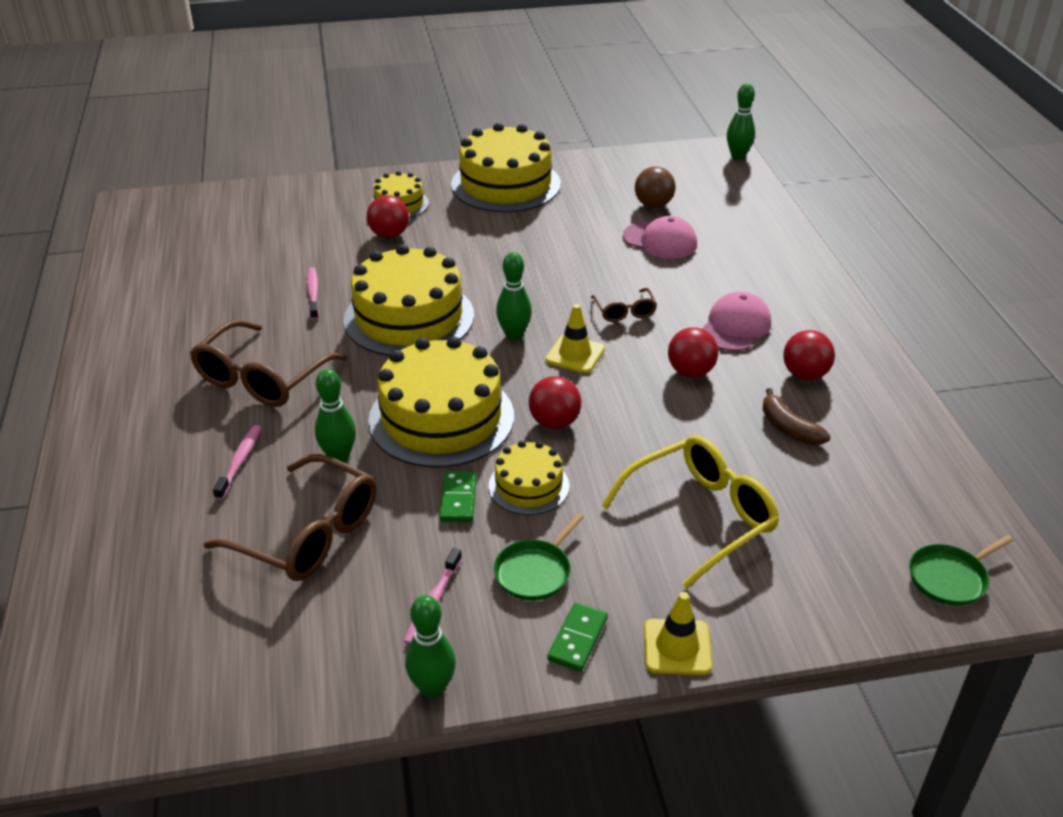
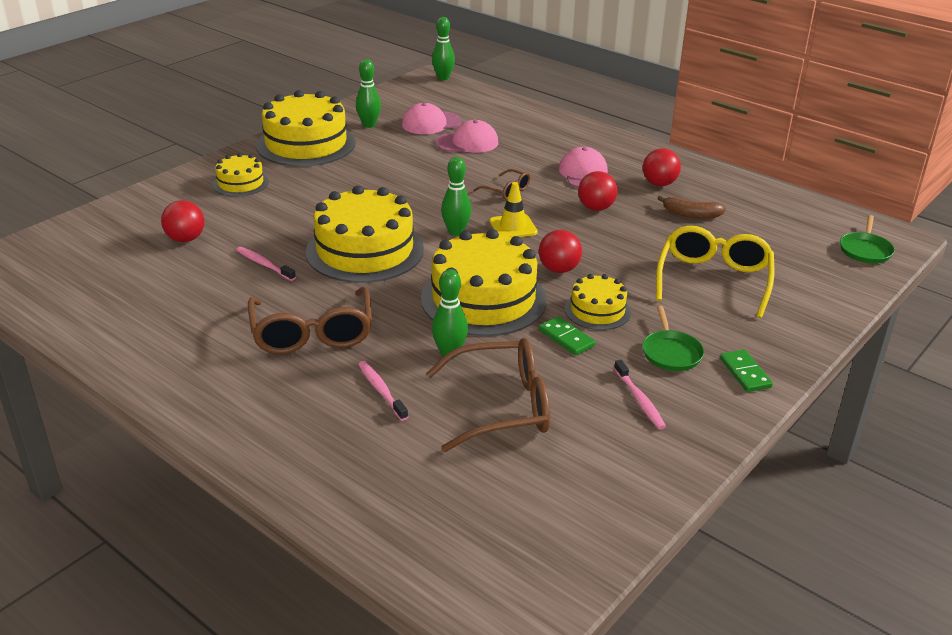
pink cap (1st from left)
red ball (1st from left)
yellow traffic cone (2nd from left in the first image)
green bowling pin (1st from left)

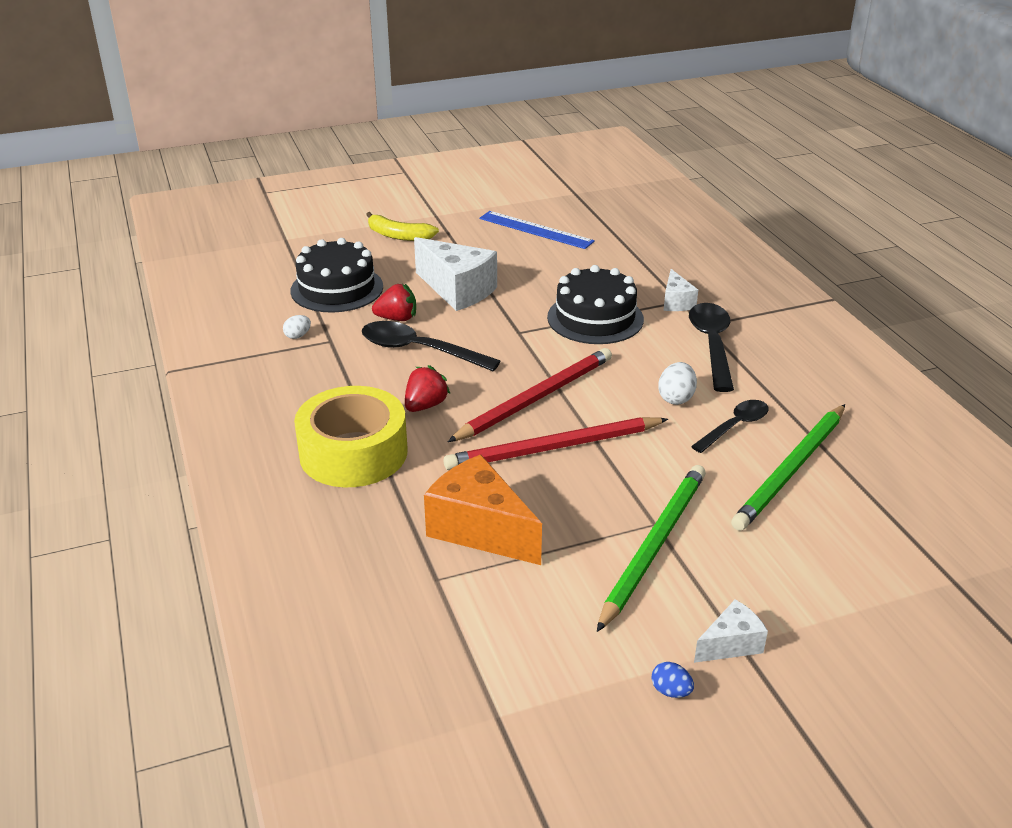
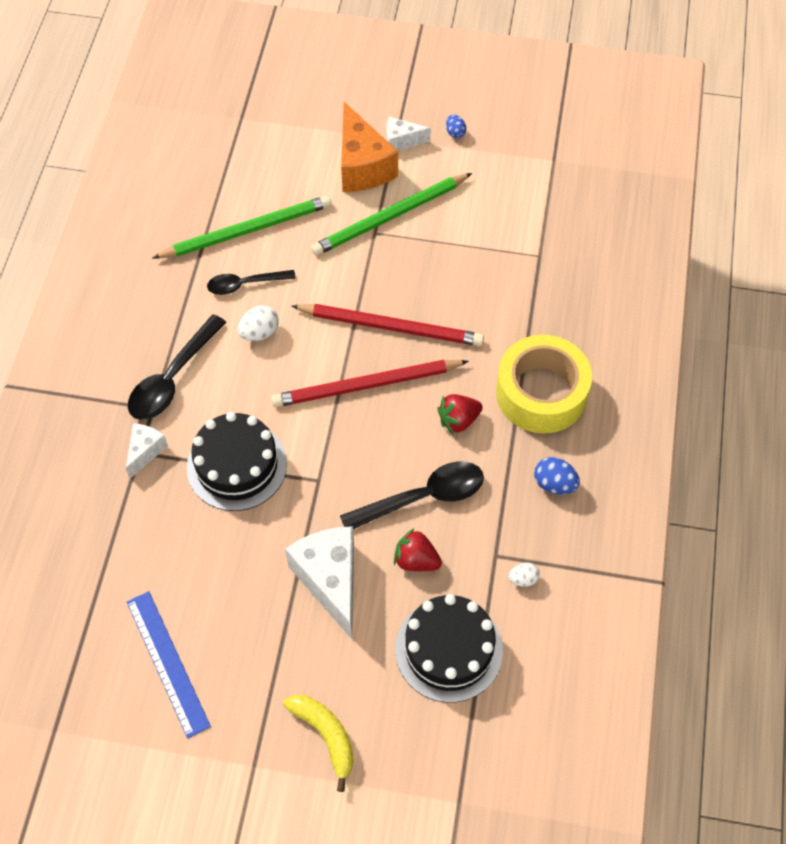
black spoon (3rd from left)
orange cheese
blue egg (2nd from left)

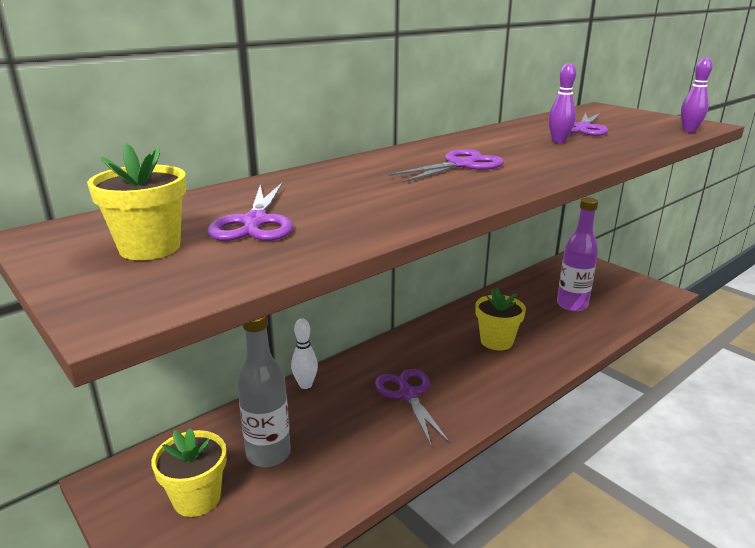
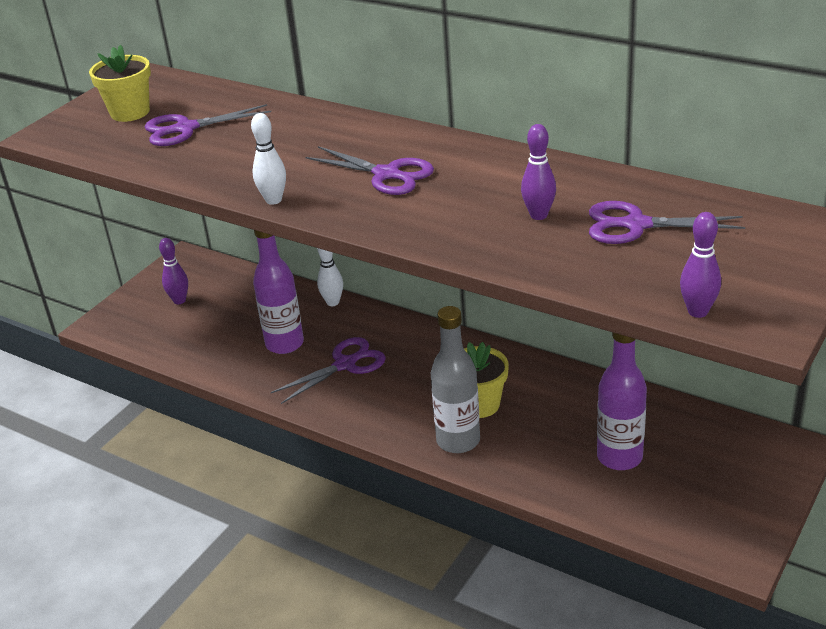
grey bottle
purple bowling pin (1st from left)
white bowling pin (1st from left)
purple bottle (1st from left)

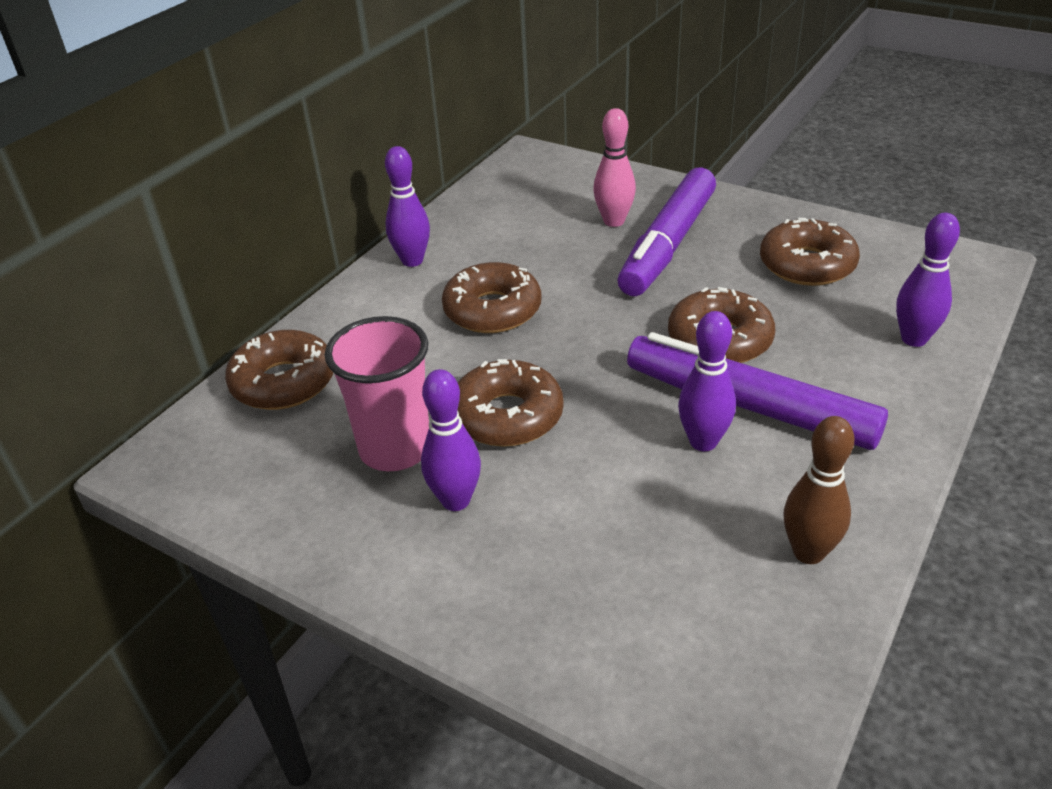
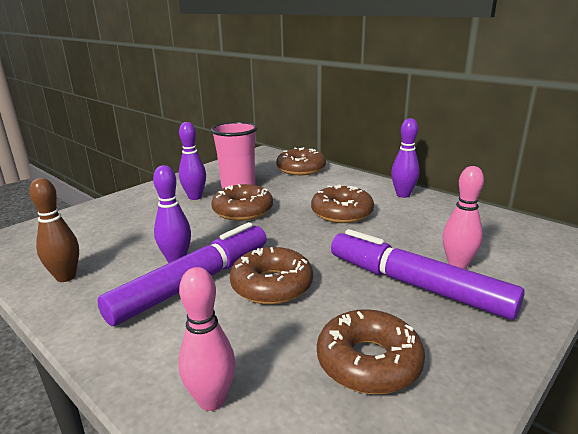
pink bowling pin (1st from left)

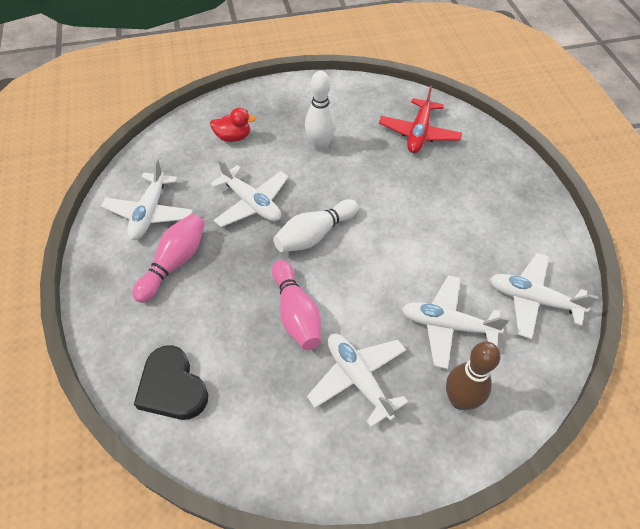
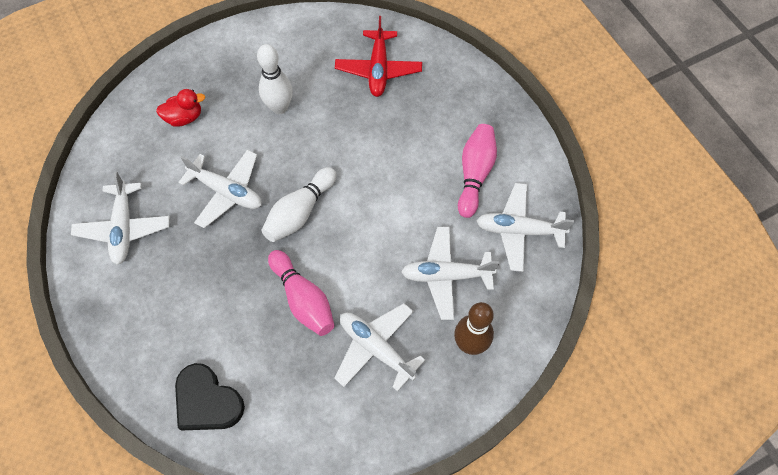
pink bowling pin (2nd from left)

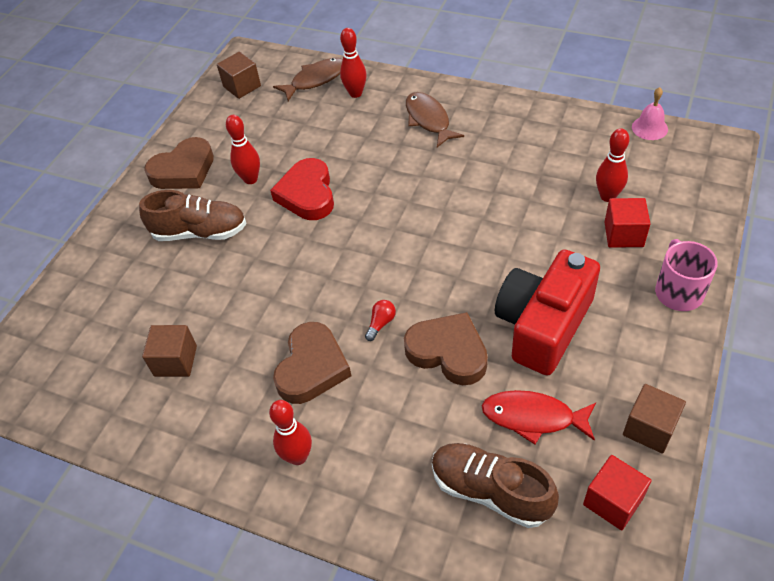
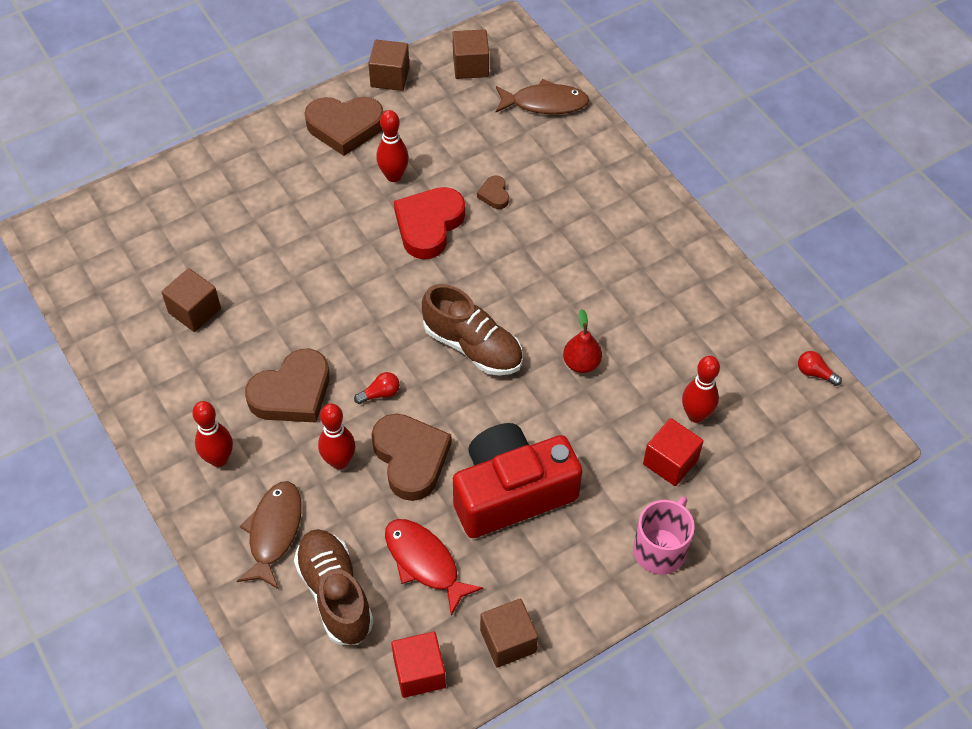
red bowling pin (2nd from left)
red light bulb (2nd from left)
brown fish (1st from left)
brown shoe (2nd from left)
brown cube (2nd from left)
brown heart (4th from left)
red pear

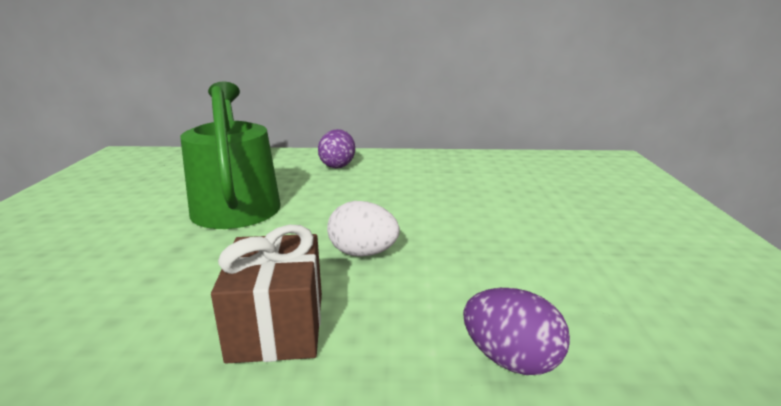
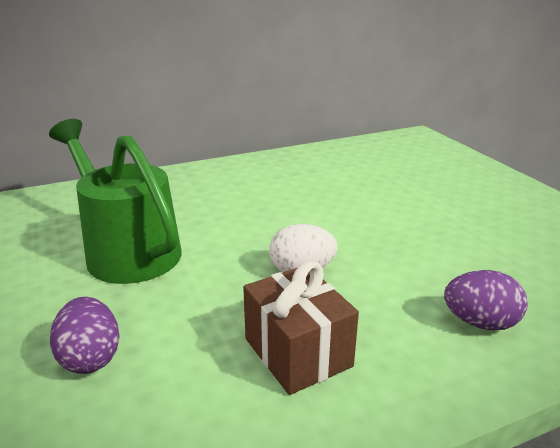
purple egg (1st from left)

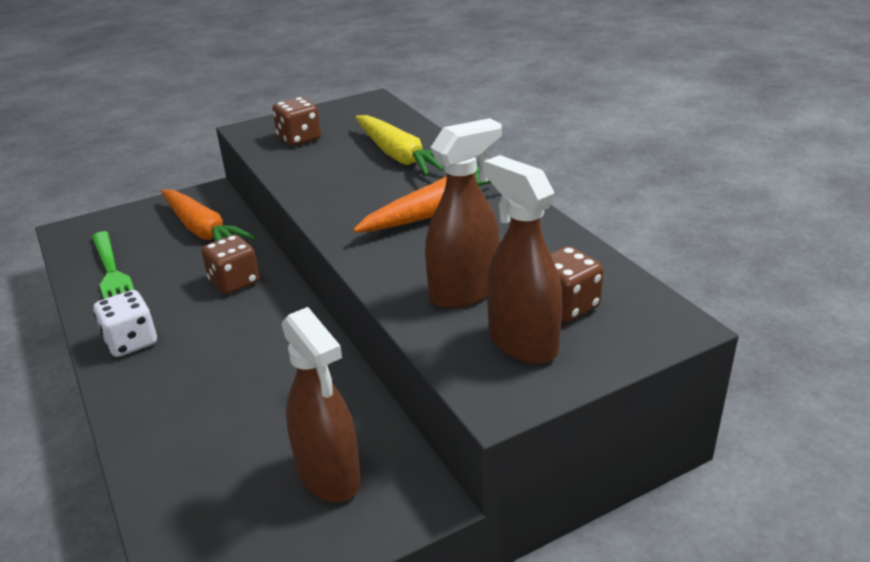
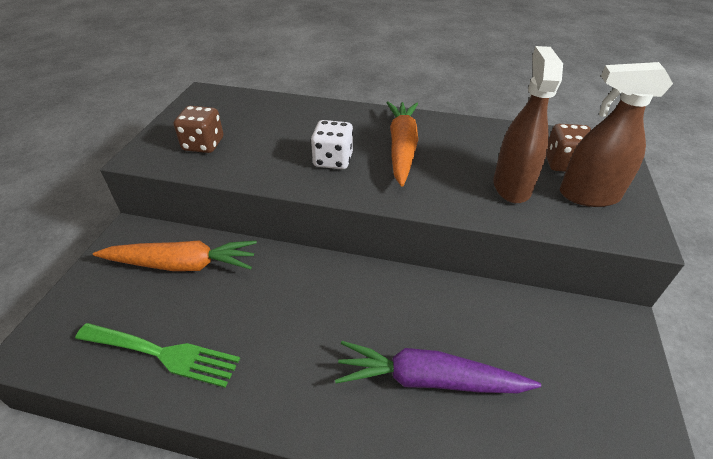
yellow carrot
brown dice (1st from left in the first image)
white dice
brown spray bottle (1st from left in the first image)
purple carrot

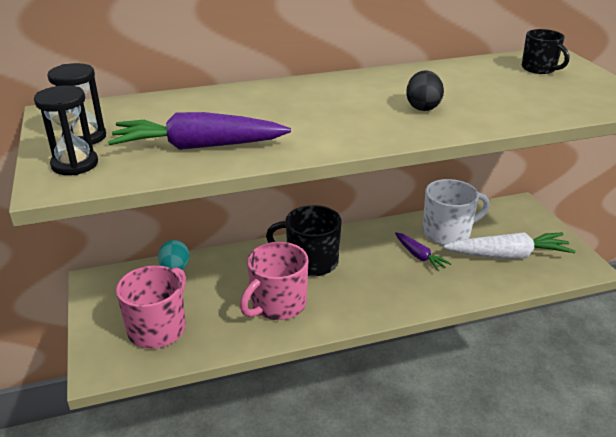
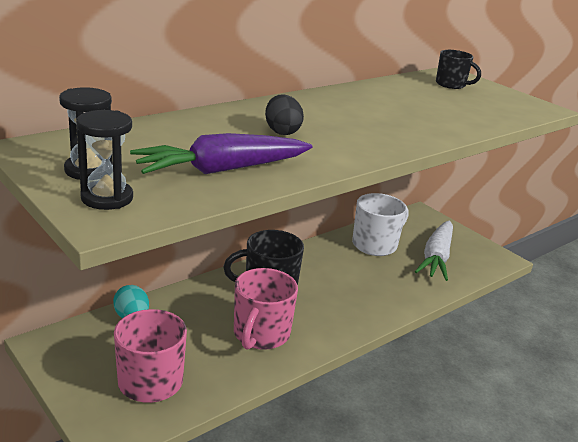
black egg
purple carrot (2nd from left in the first image)
white carrot

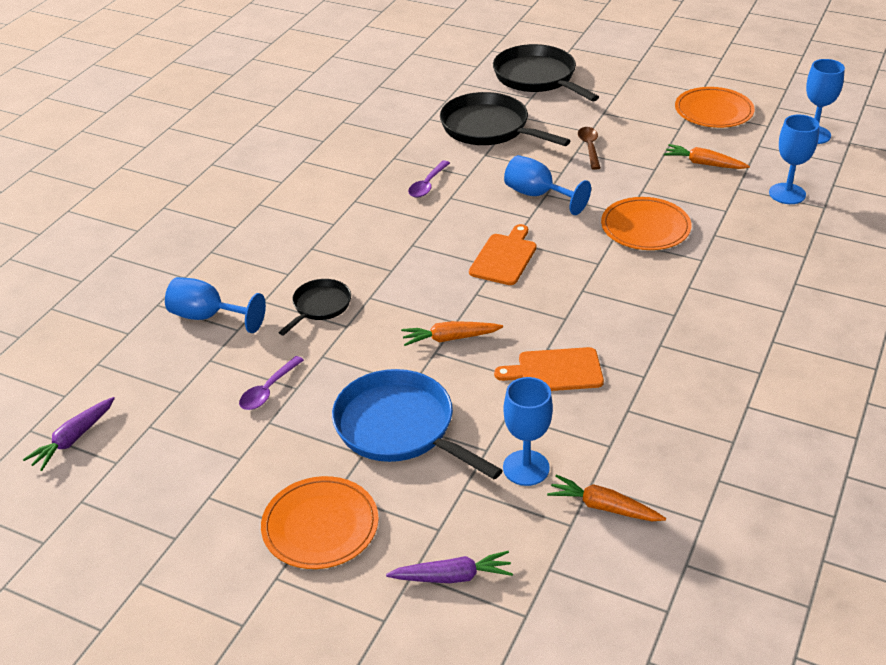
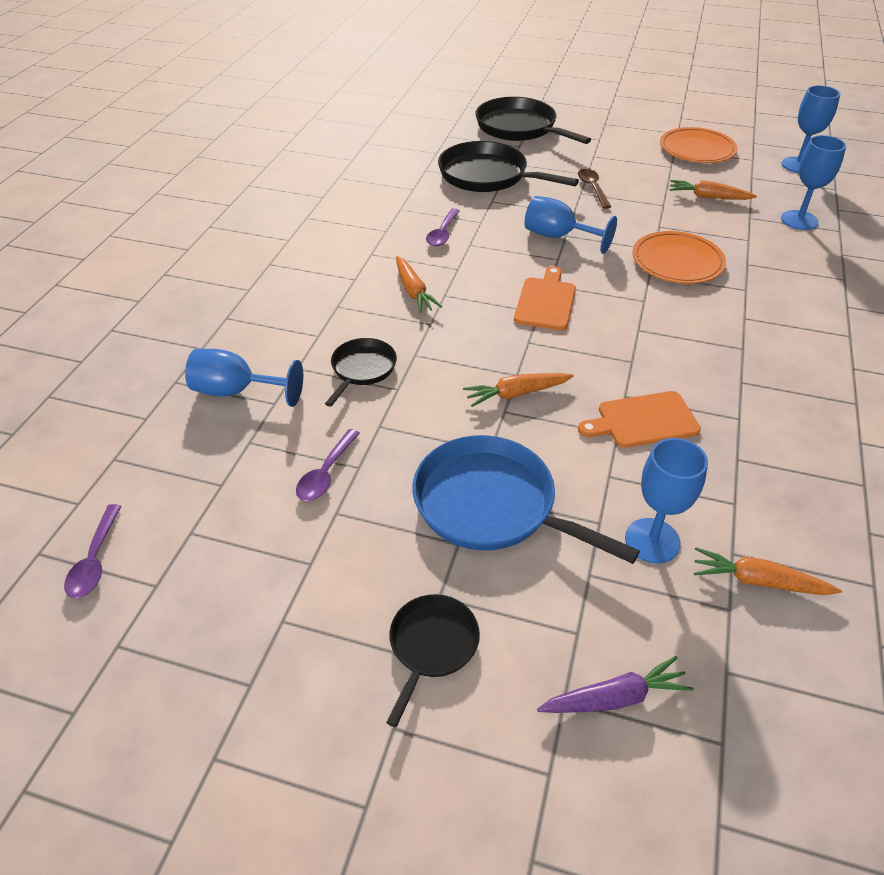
purple spoon (1st from left)
black pan (2nd from left)
orange carrot (1st from left)

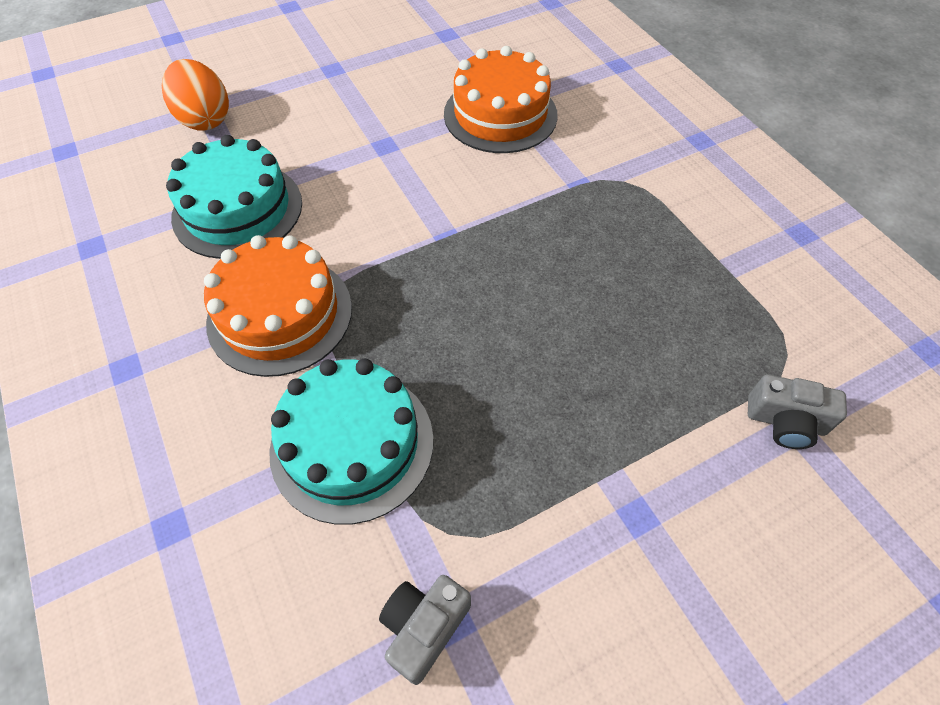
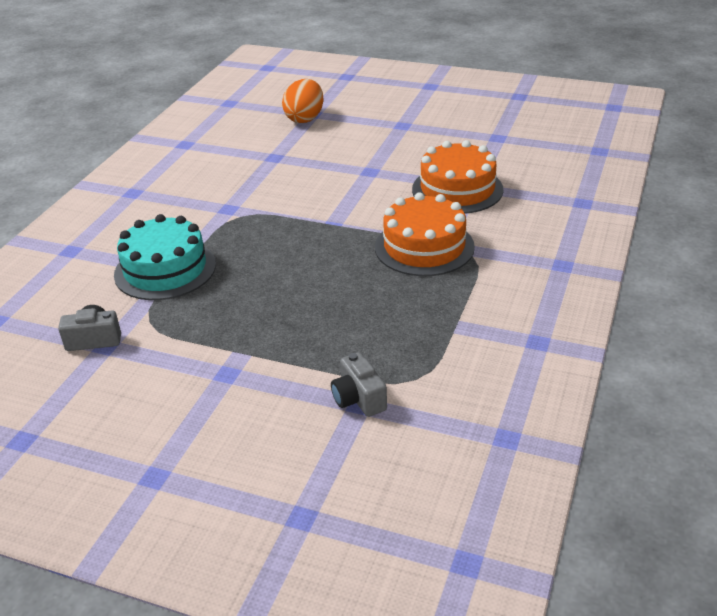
turquoise cake (1st from left in the first image)
orange cake (1st from left)

